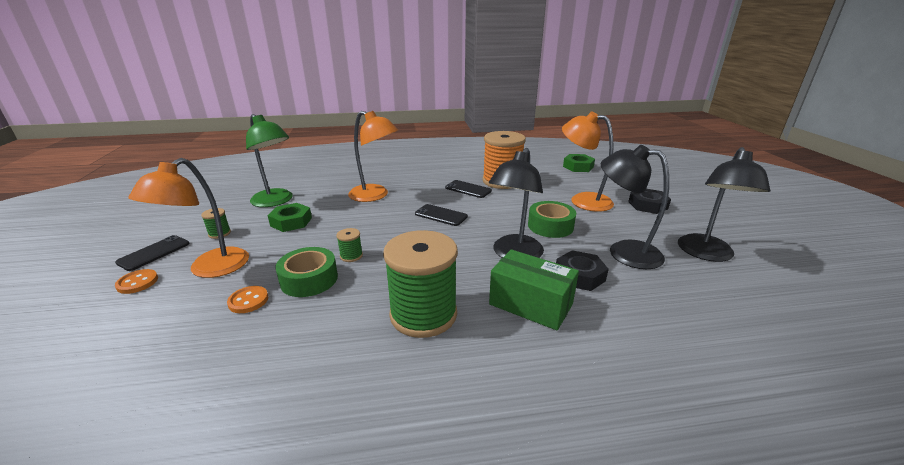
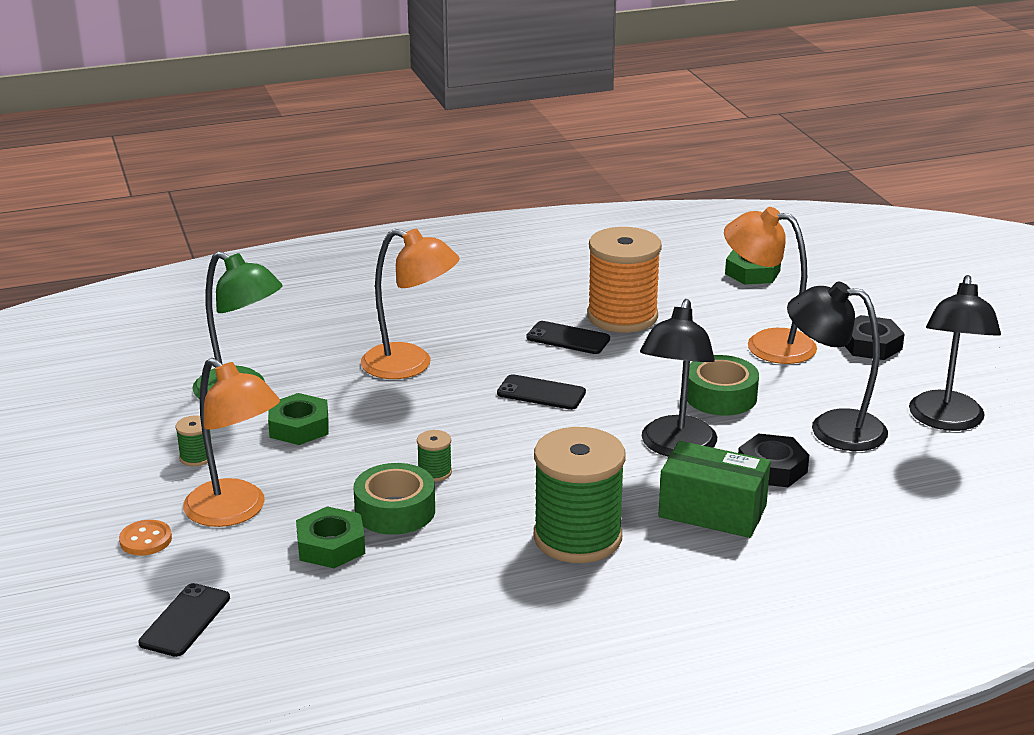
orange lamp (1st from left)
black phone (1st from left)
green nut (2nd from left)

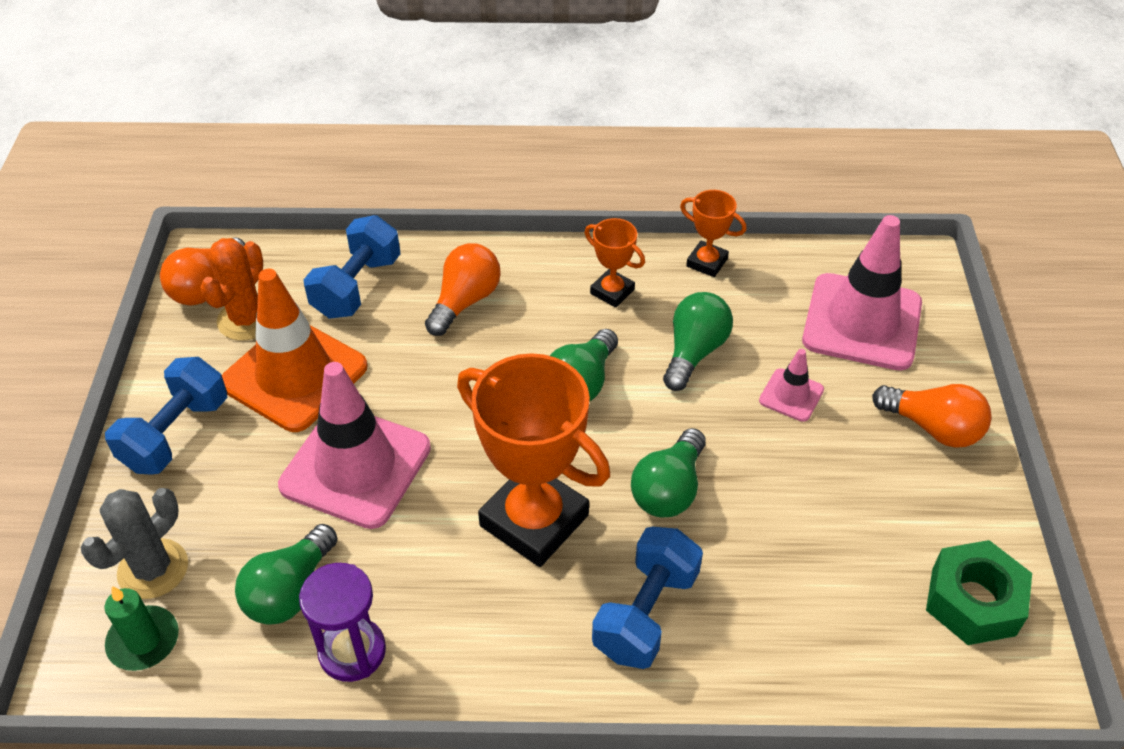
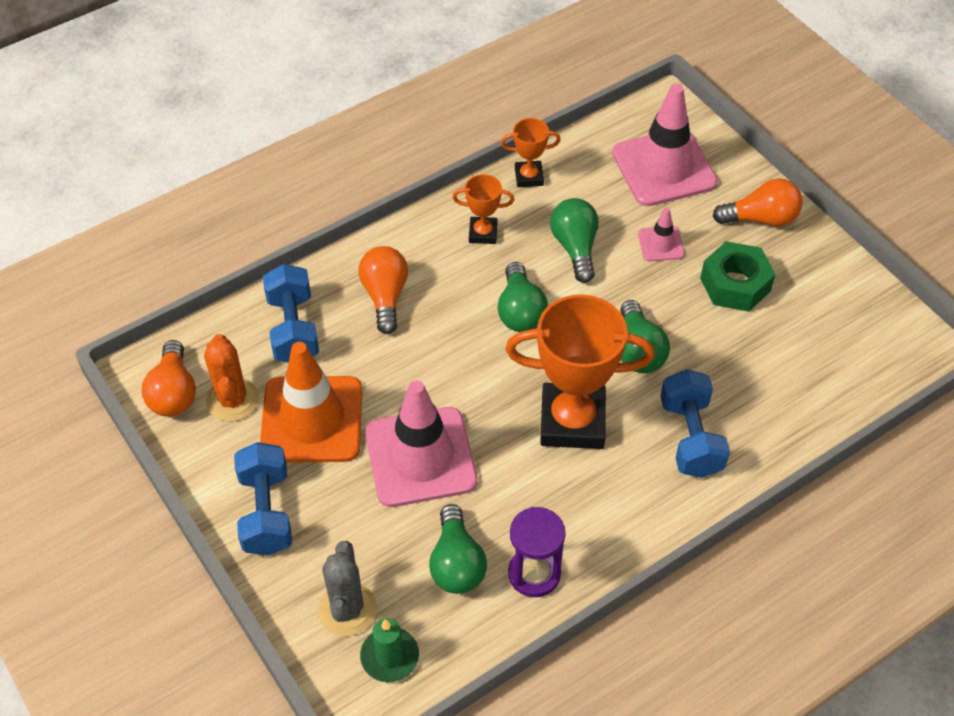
green nut

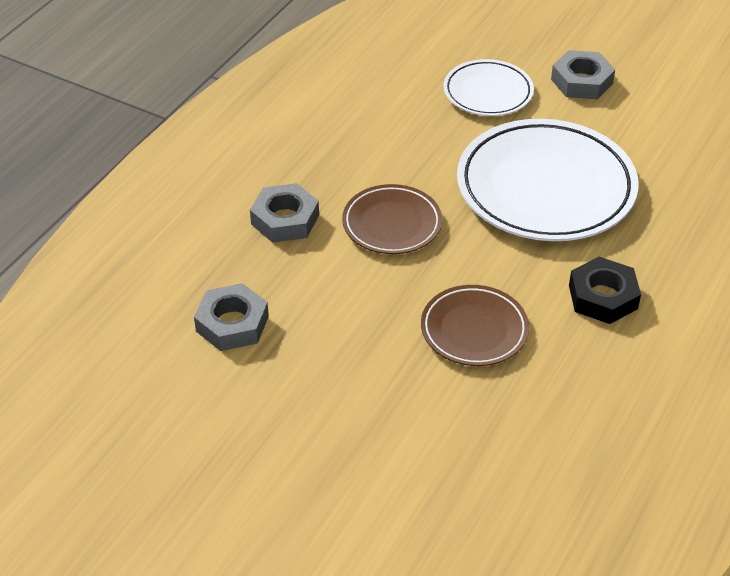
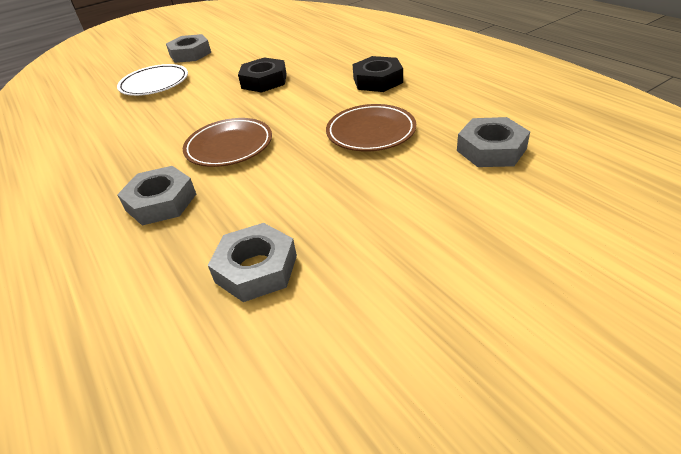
black nut (1st from left)
grey nut (4th from left)

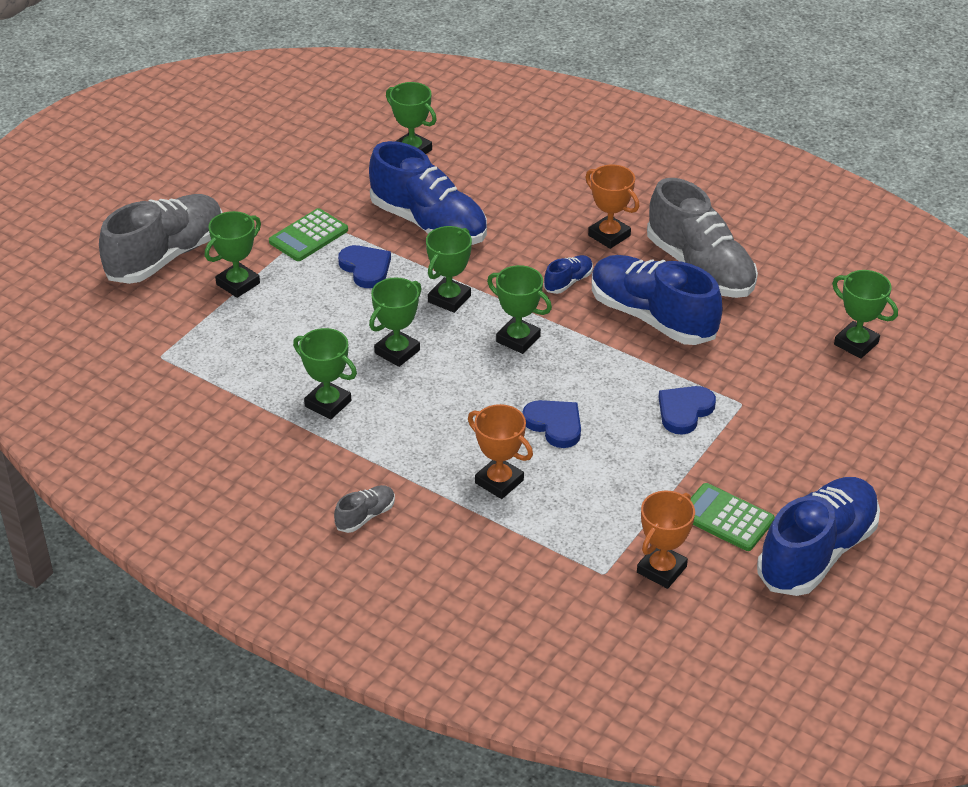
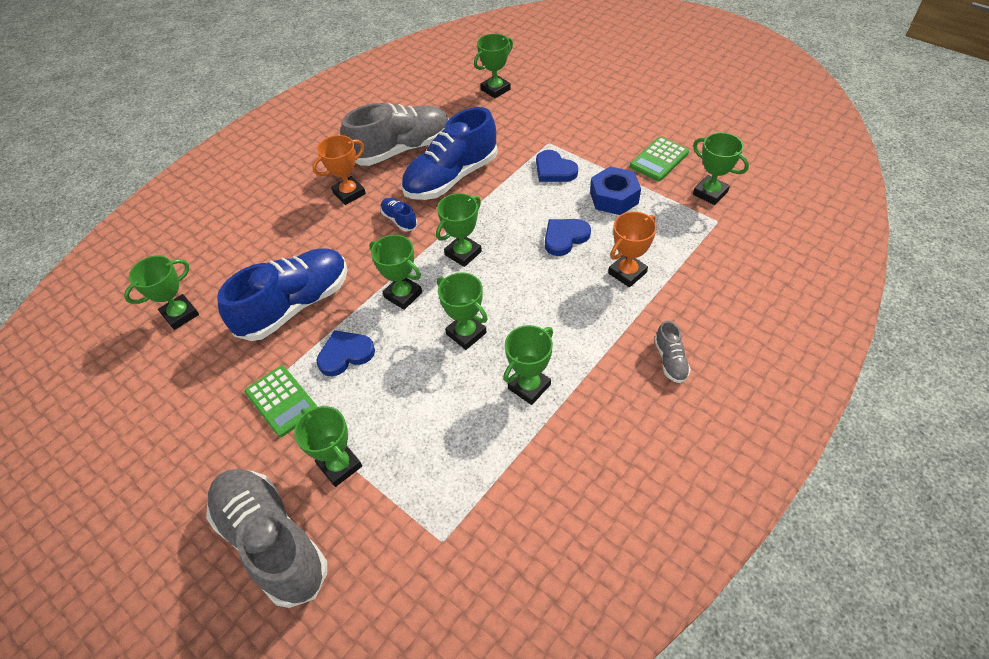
blue shoe (4th from left in the first image)
grey shoe (3rd from left)
green trophy (8th from left)
blue nut

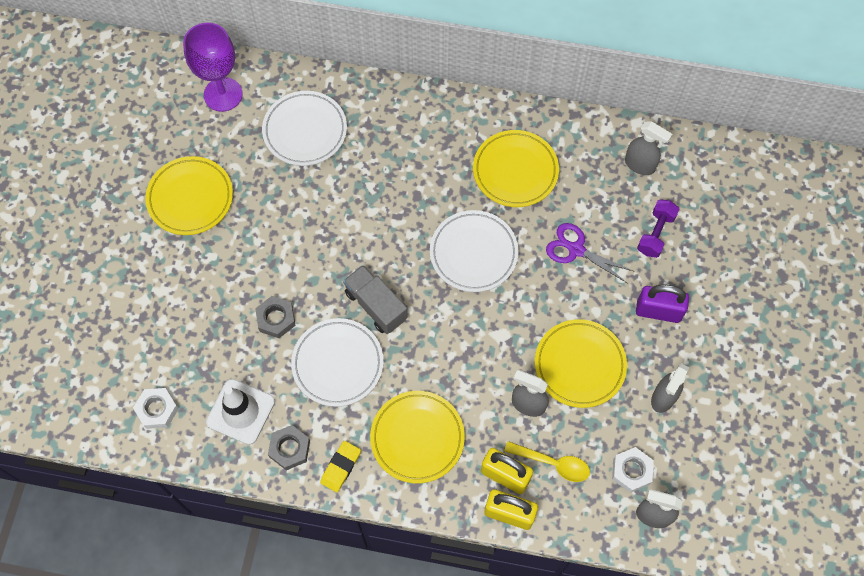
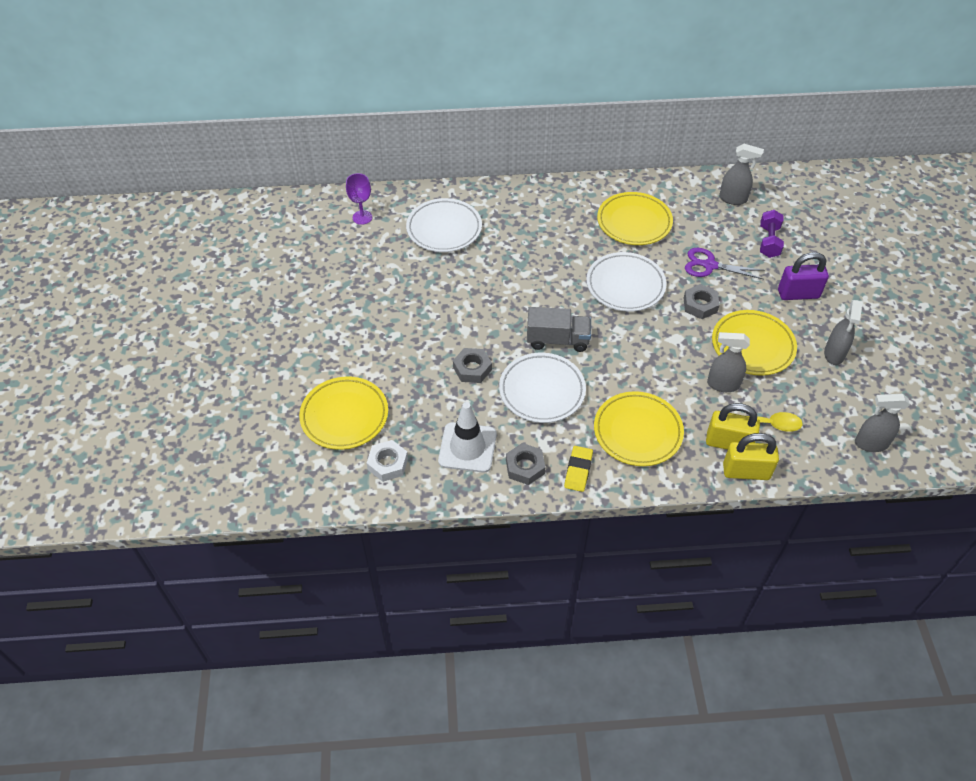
purple goblet
yellow plate (1st from left)
grey truck
white nut (2nd from left in the first image)
grey nut (3rd from left)

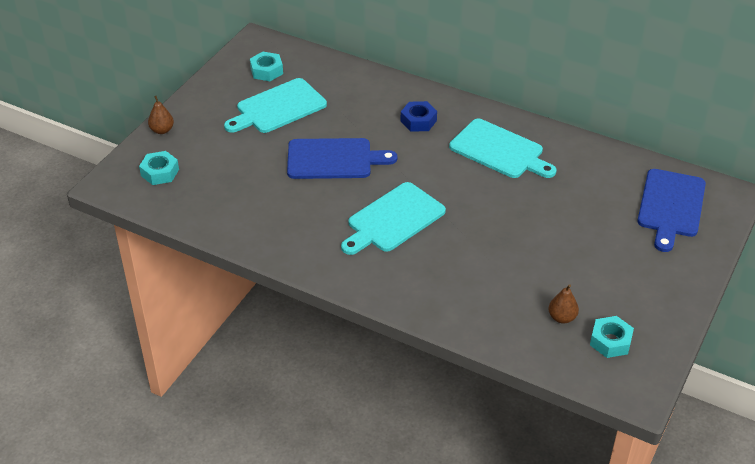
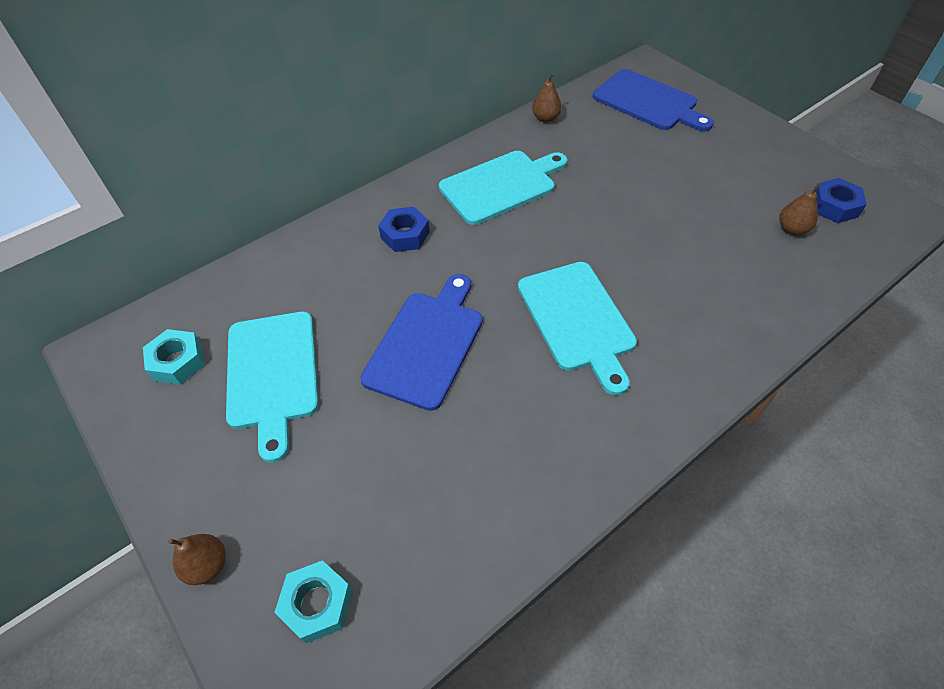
blue nut (2nd from left)
brown pear (2nd from left)

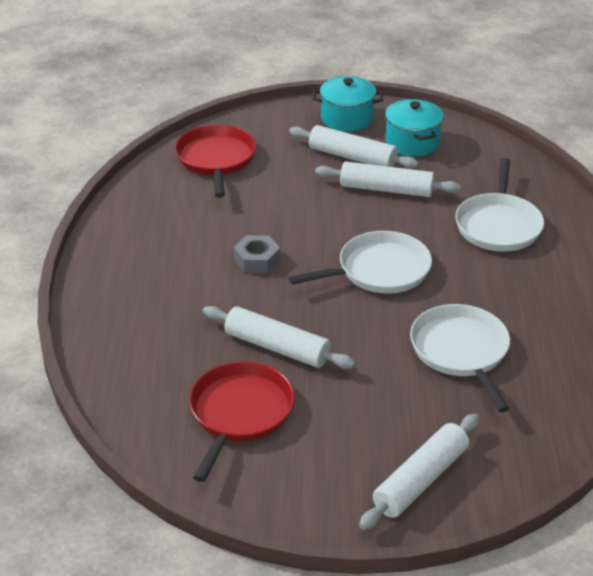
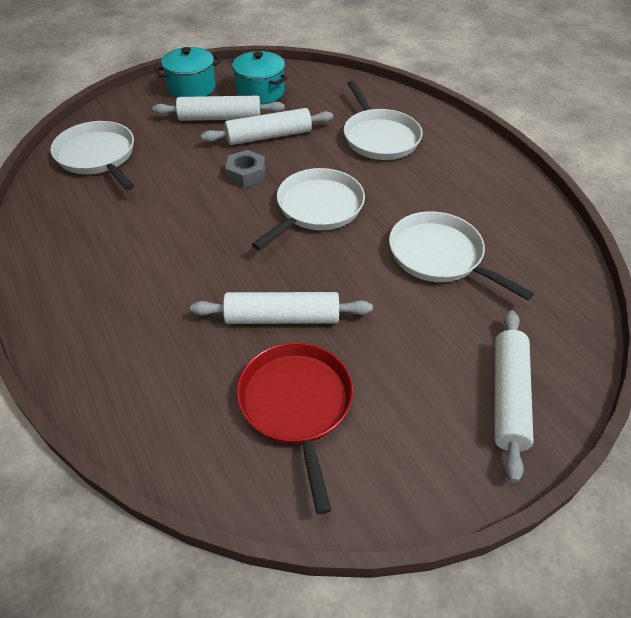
white pan (1st from left)
grey nut

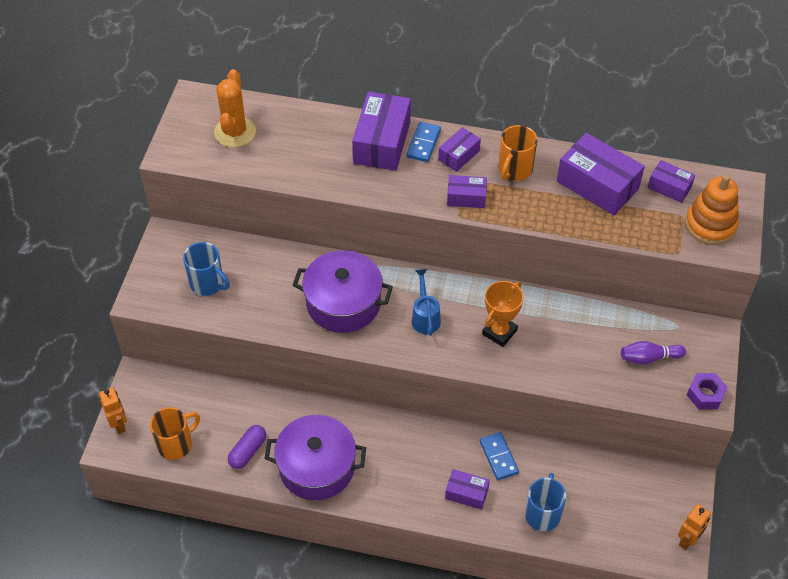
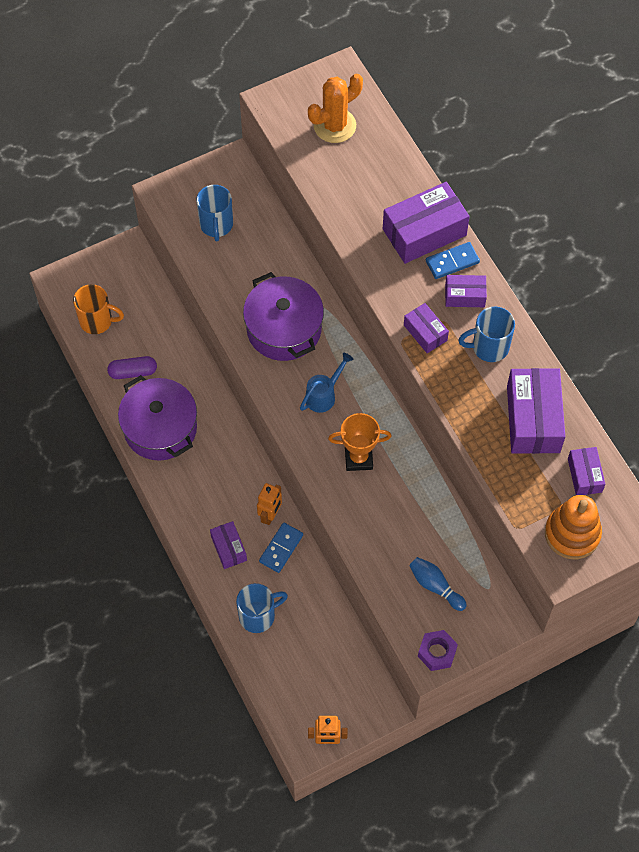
blue mug (3rd from left)
blue bowling pin
orange robot (1st from left)

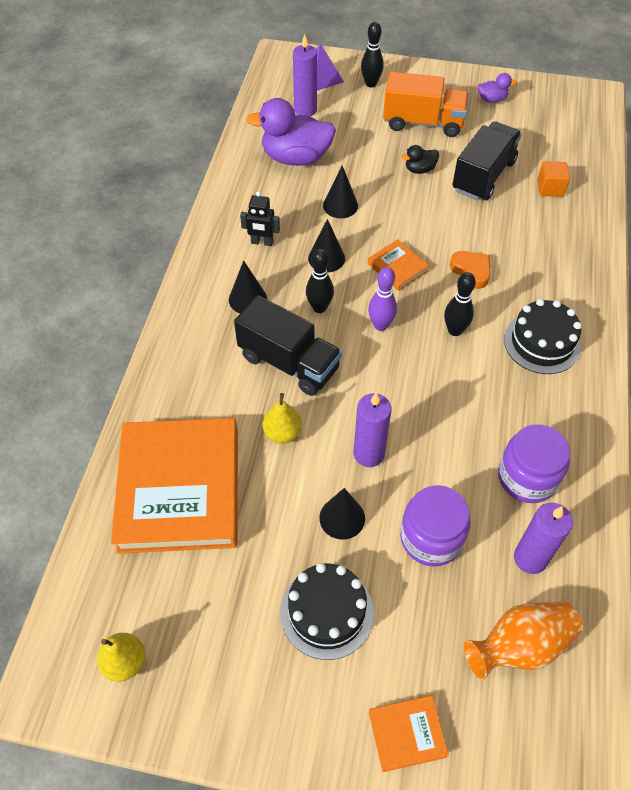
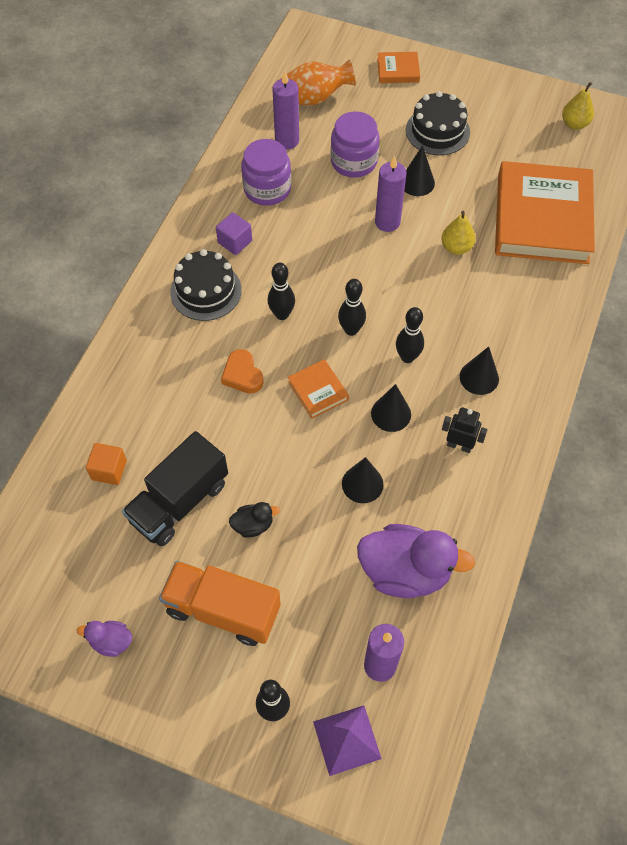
black bowling pin (3rd from left)
black truck (1st from left in the first image)
purple cube

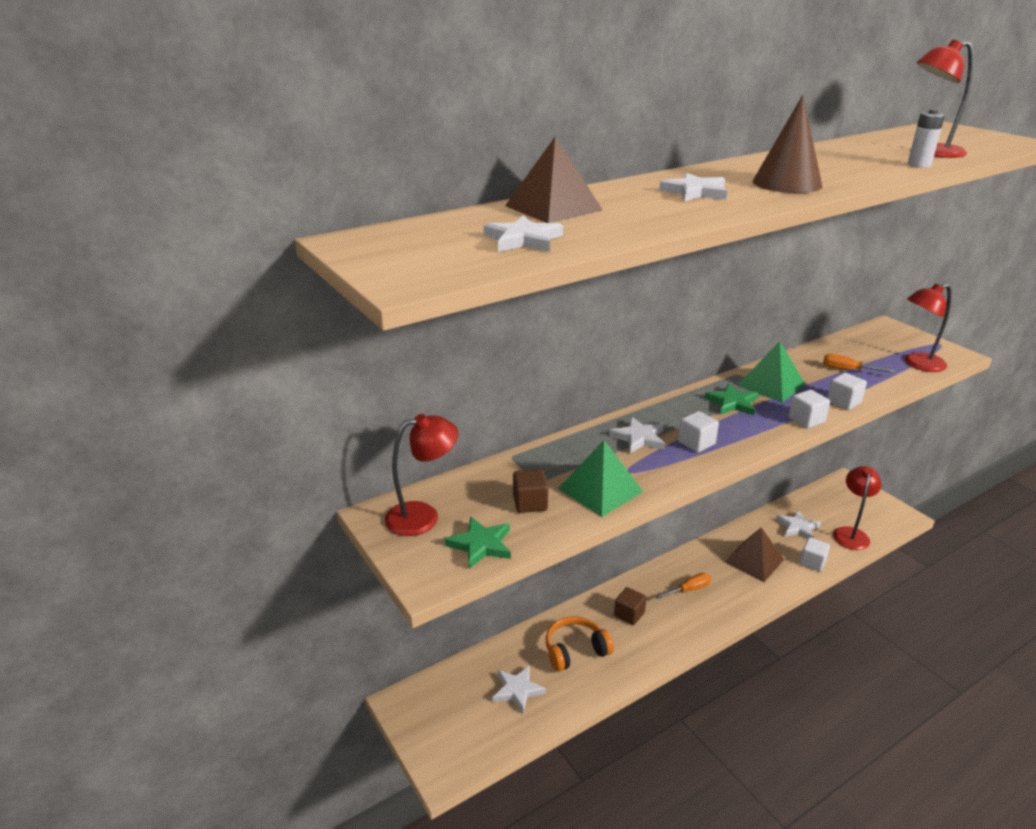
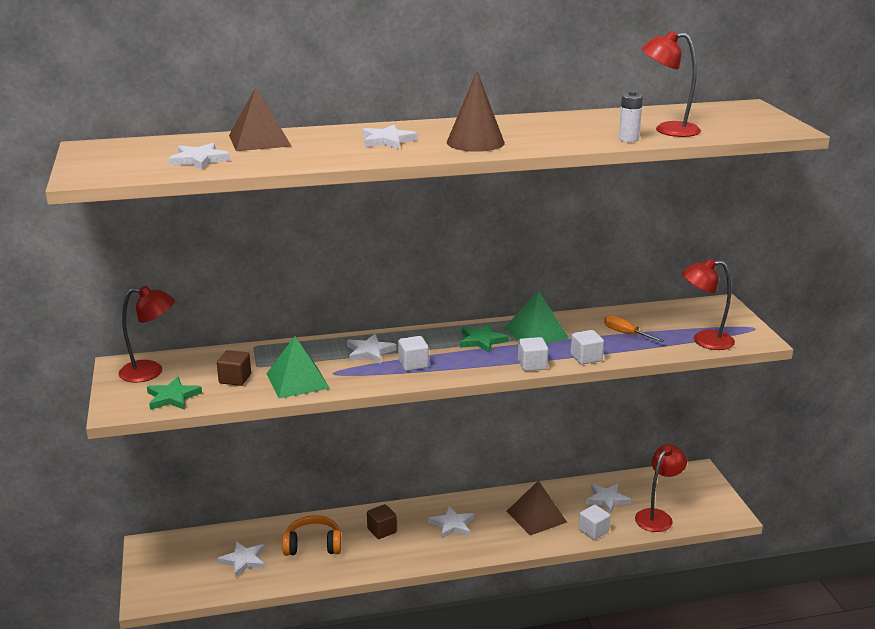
white star (5th from left)

